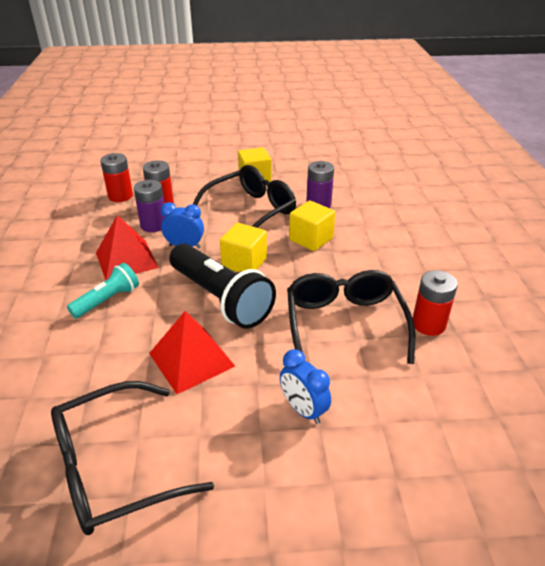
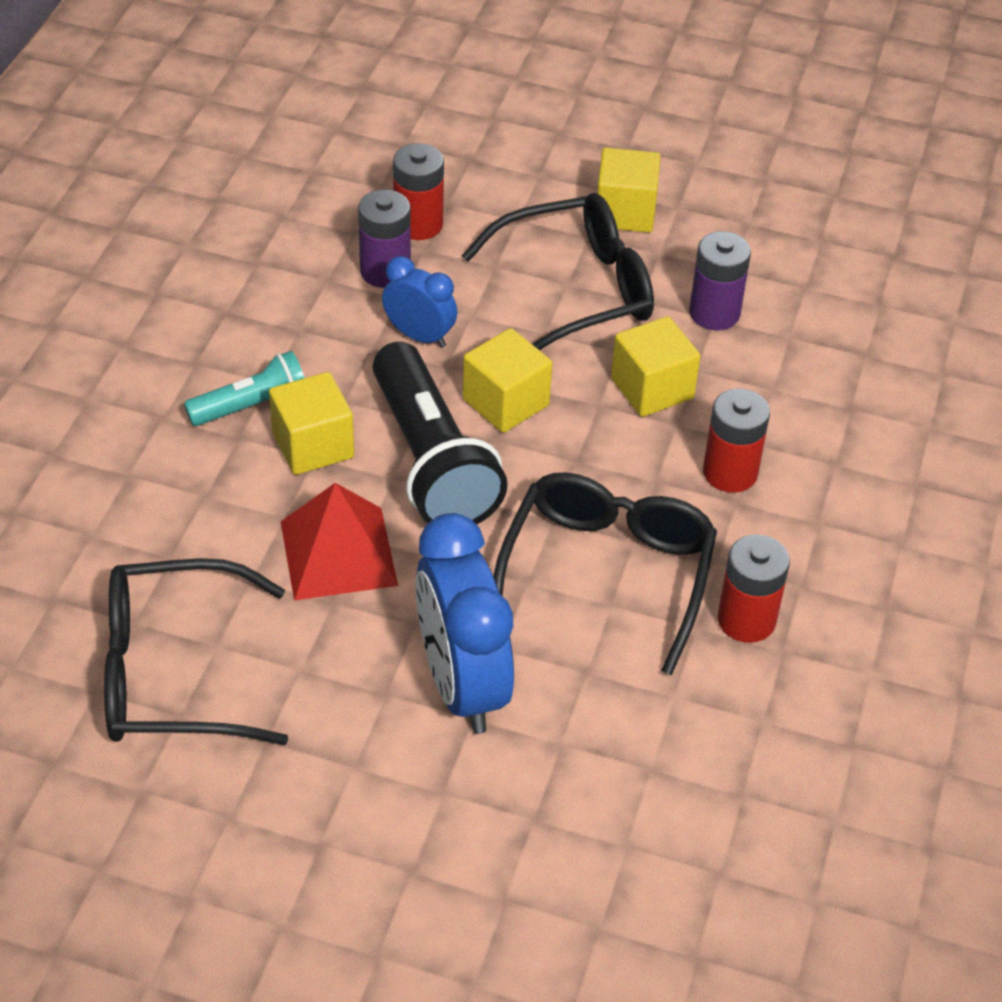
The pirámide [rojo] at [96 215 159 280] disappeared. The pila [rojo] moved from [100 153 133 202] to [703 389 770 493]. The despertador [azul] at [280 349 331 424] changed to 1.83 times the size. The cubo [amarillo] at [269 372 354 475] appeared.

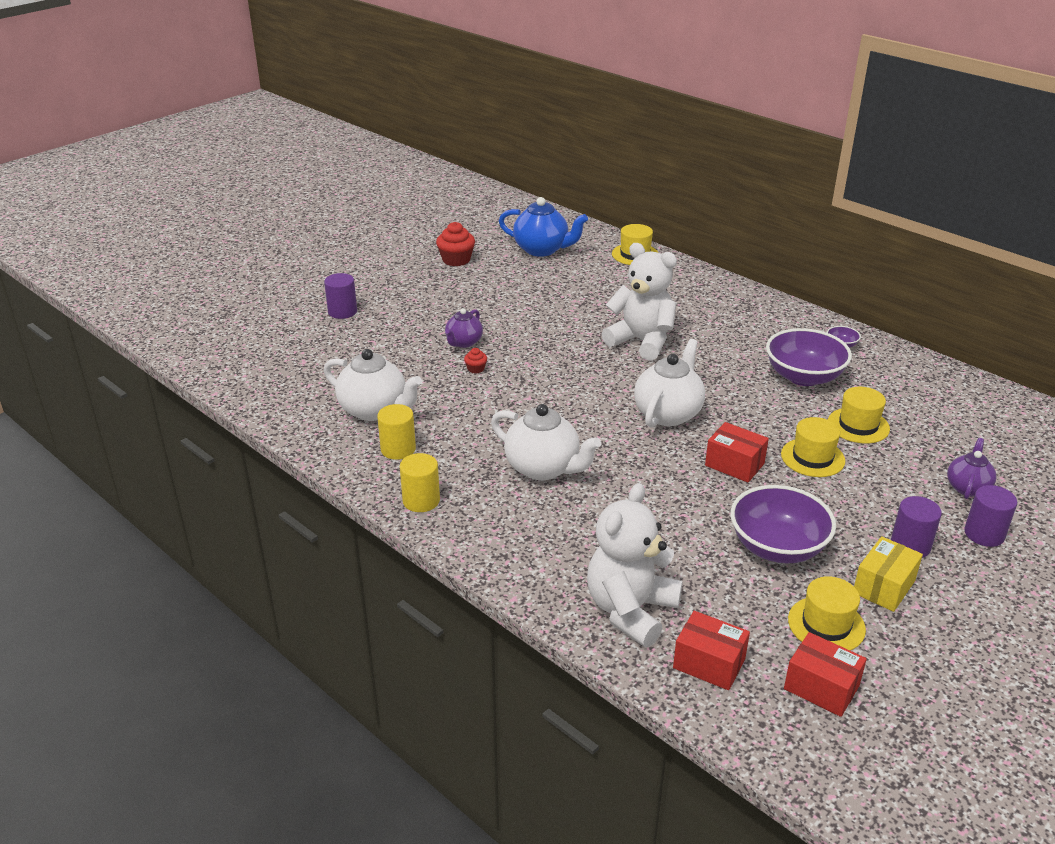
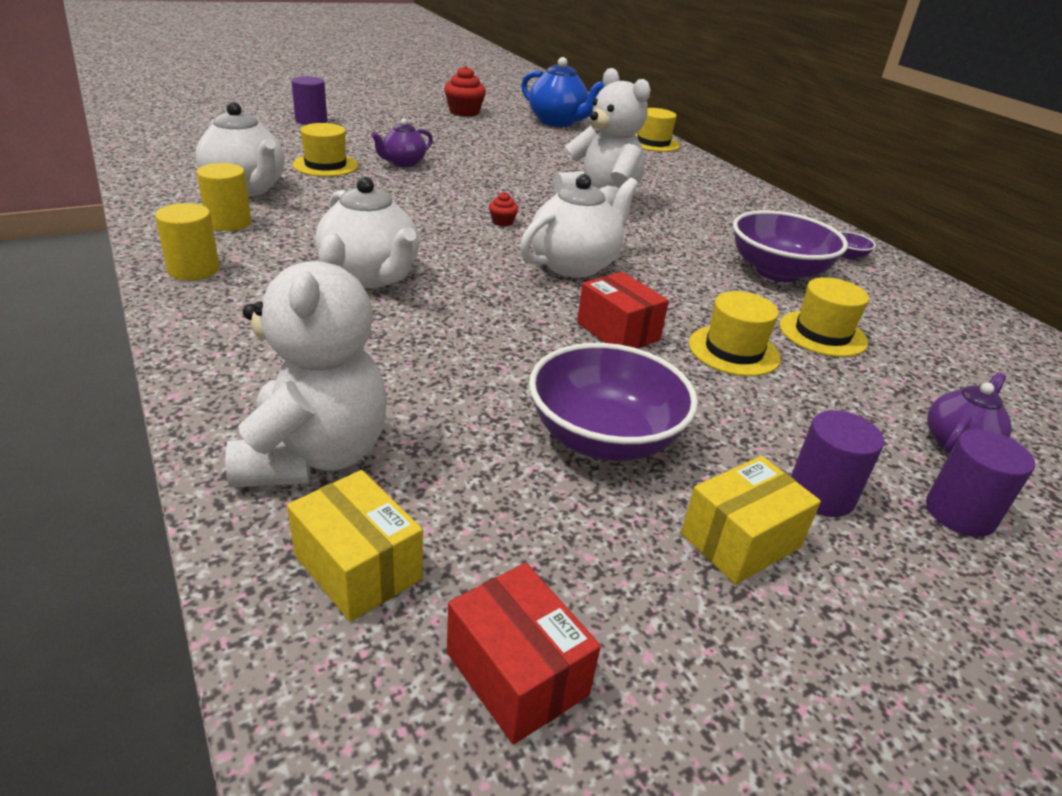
The magdalena [rojo] moved from [464 348 487 374] to [489 192 518 226]. The osito [blanco] at [587 483 683 647] turned 135 degrees clockwise. The caja [rojo] at [673 611 750 690] became the caja [amarillo] at [287 470 423 622]. The sombrero [amarillo] moved from [788 576 866 650] to [293 123 358 177].

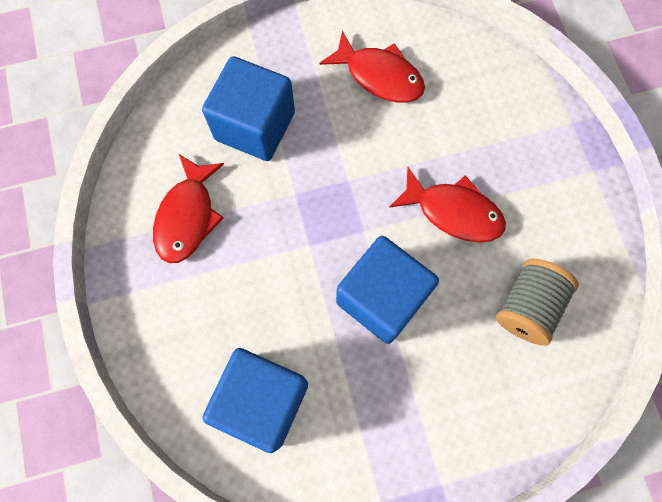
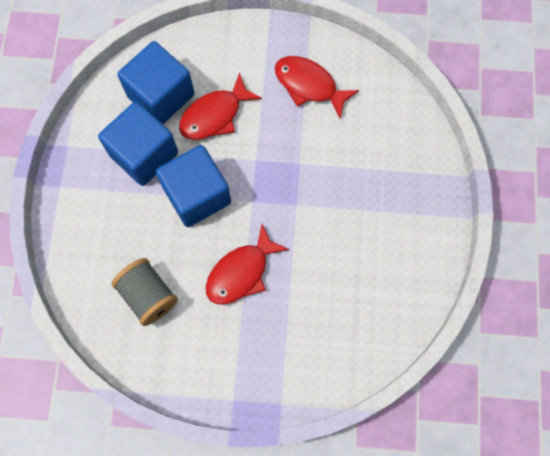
The cubo [azul] moved from [202 56 295 161] to [98 102 178 186]. The pez [rojo] moved from [319 30 425 102] to [179 72 262 140].

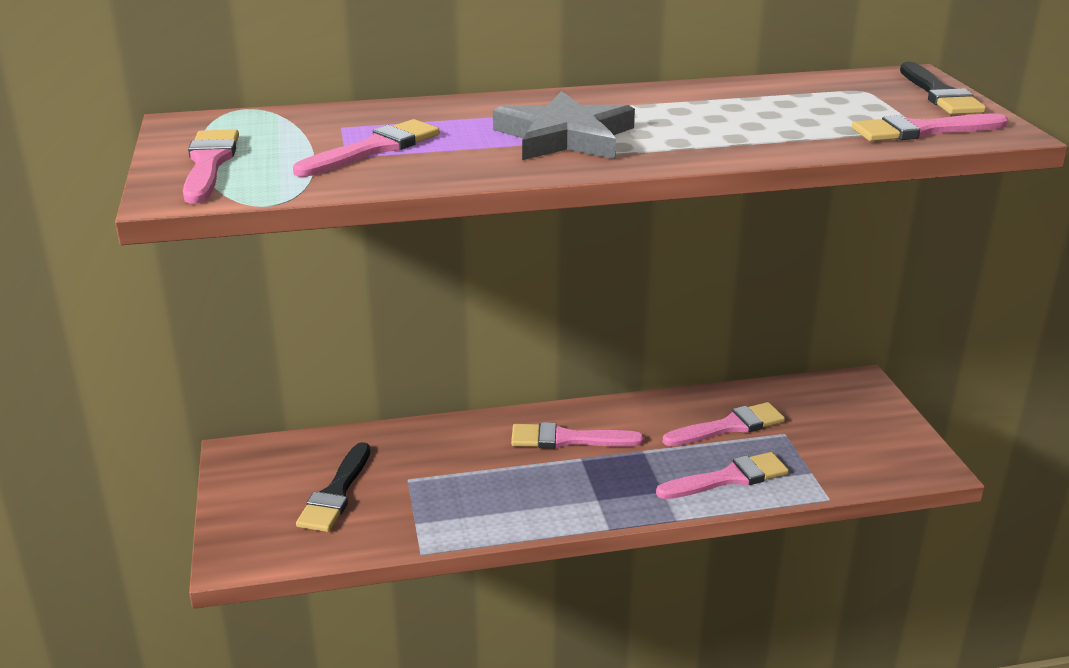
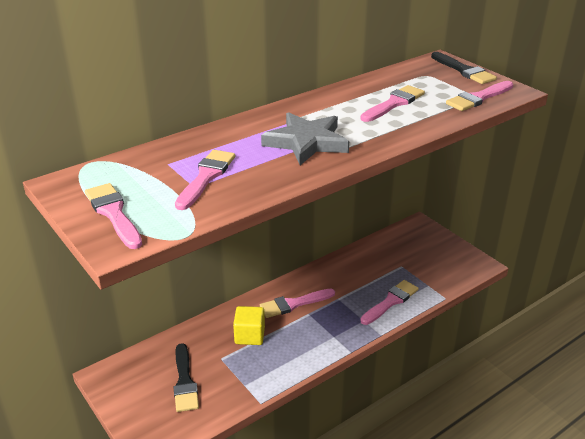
The pincel [rosa] moved from [663 402 785 446] to [360 85 425 122]. The cubo [amarillo] at [233 306 265 345] appeared.

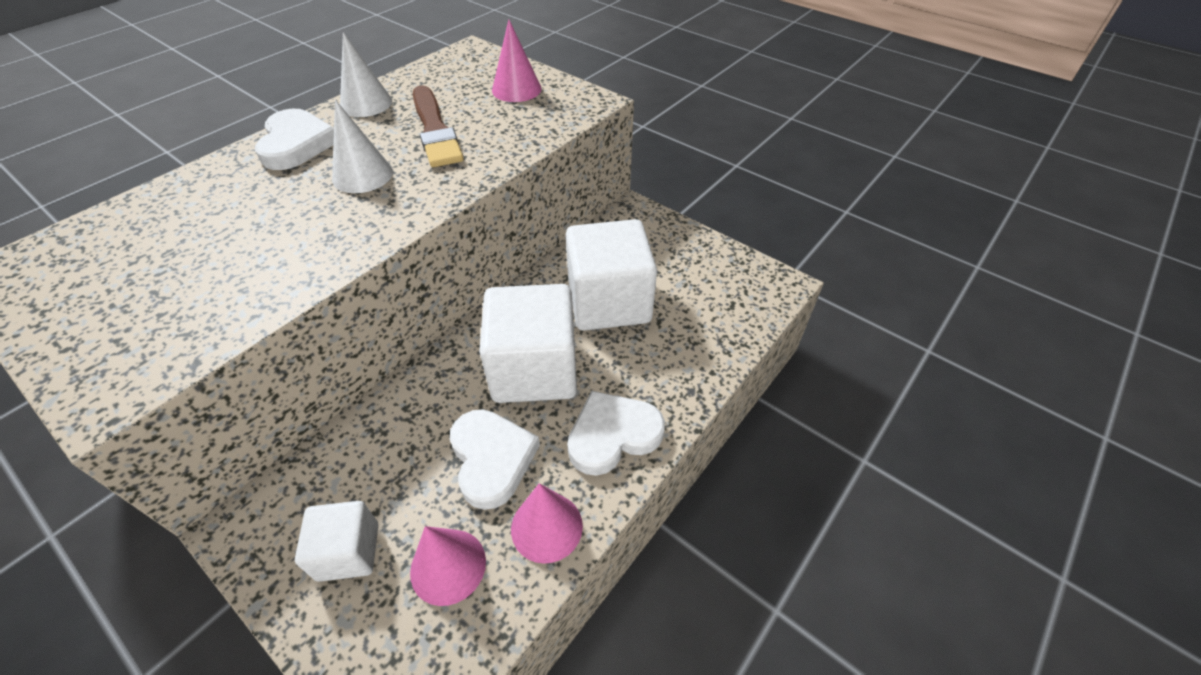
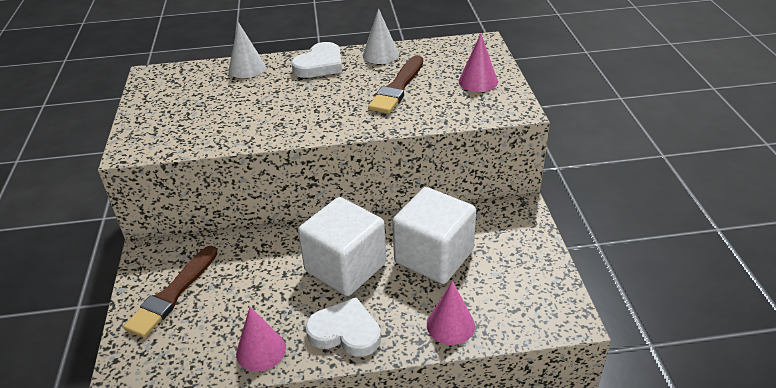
The cubo [blanco] at [295 501 378 582] was replaced by the pincel [marrón] at [123 246 218 338]. The cono [blanco] moved from [332 100 393 193] to [228 22 266 78]. The cono [rosa] moved from [410 526 486 606] to [427 281 475 345]. The corazón [blanco] at [450 409 540 510] disappeared.

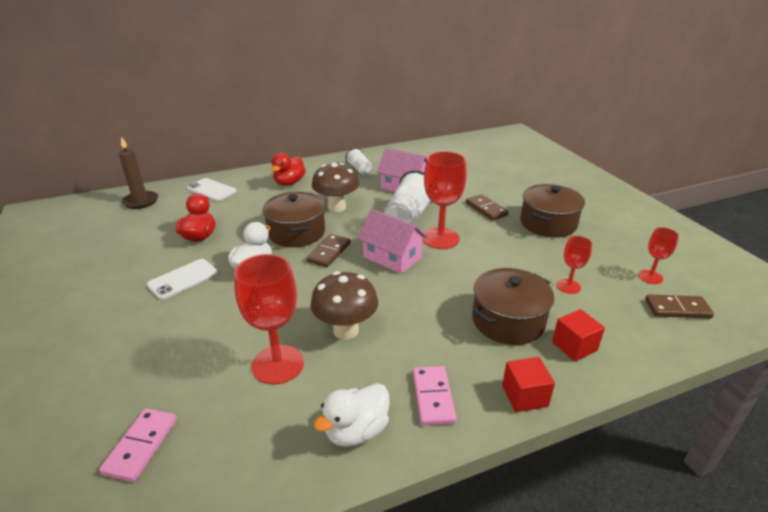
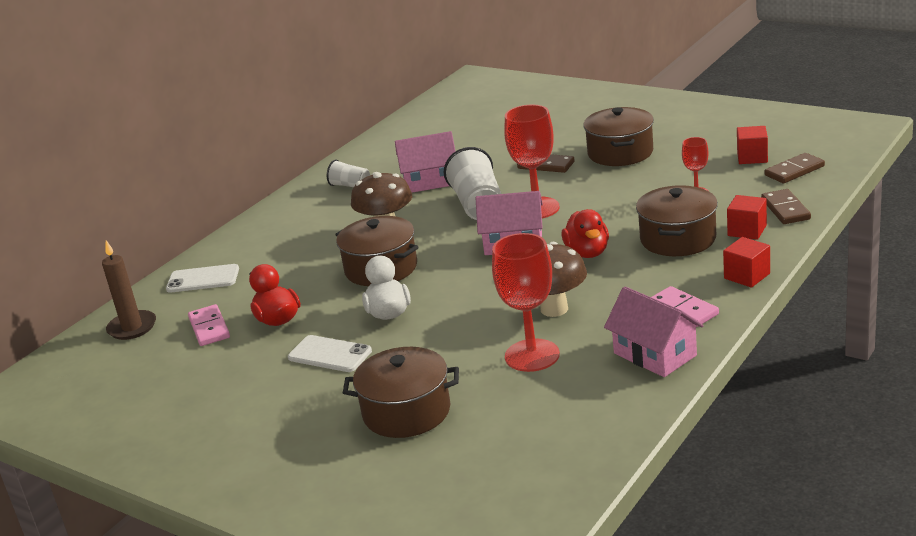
The ficha de dominó [rosa] moved from [99 408 177 482] to [188 304 230 346]. The móvil [blanco] at [147 259 218 300] turned 75 degrees counterclockwise. The pato [rojo] moved from [271 153 306 186] to [562 209 609 258]. The ficha de dominó [marrón] moved from [306 234 351 267] to [761 189 811 224]. The pato [blanco] at [314 383 390 447] was replaced by the casa [rosa] at [604 286 704 377]. The copa [rojo] at [638 227 679 284] was replaced by the cubo [rojo] at [737 126 768 164]. The olla [marrón] at [343 347 459 438] appeared.

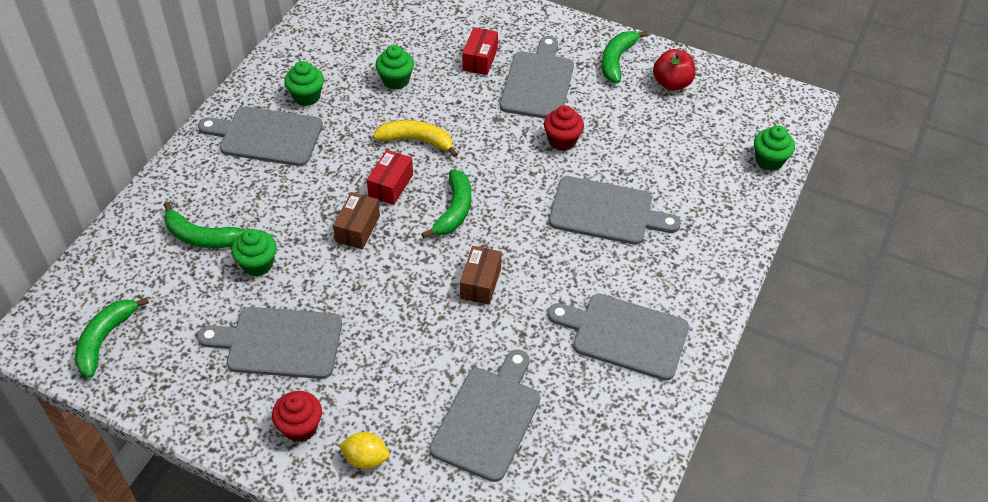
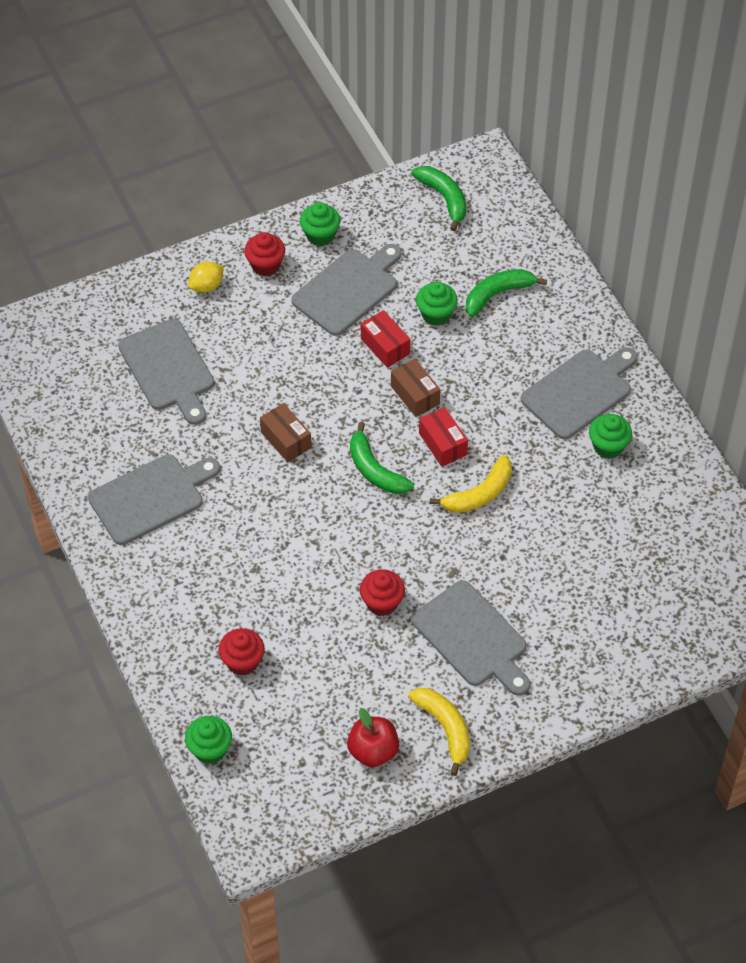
The magdalena [verde] moved from [376 45 414 90] to [300 202 340 246]. The caja [rojo] moved from [462 27 498 75] to [361 310 410 368]. The tabla de cortar [gris] at [549 176 681 245] disappeared. The plátano [verde] at [602 31 648 83] became the plátano [amarillo] at [408 688 470 776]. The magdalena [rojo] at [218 628 265 676] appeared.

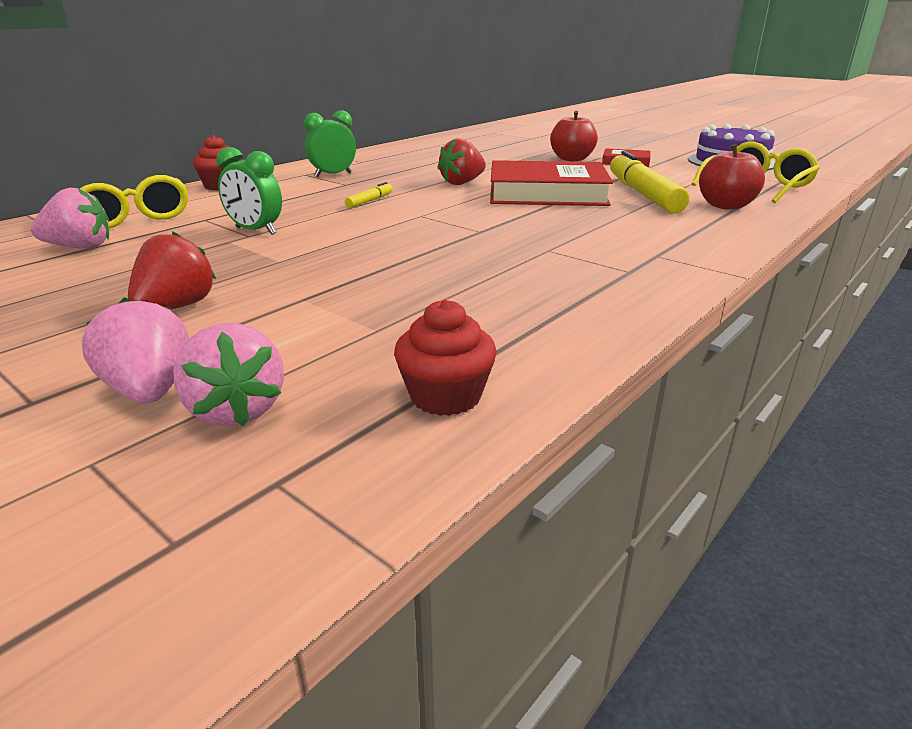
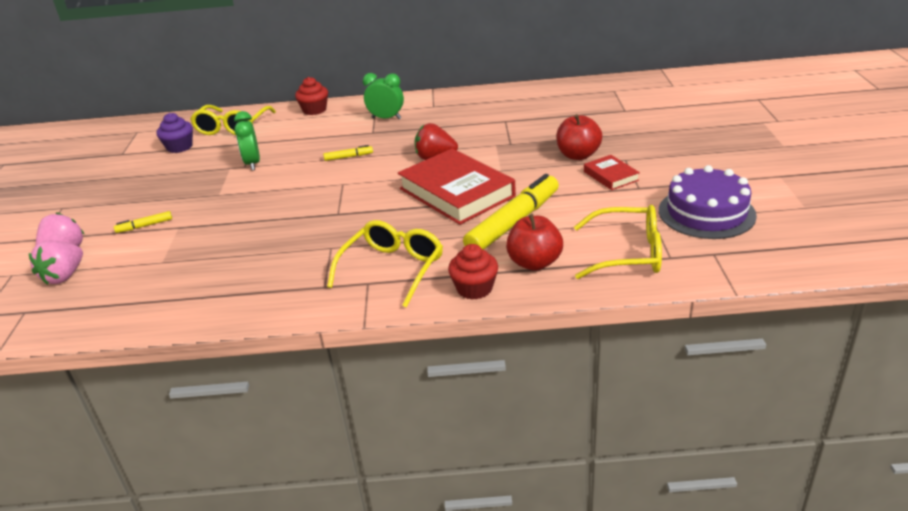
The fresa [rosa] at [31 188 109 249] was replaced by the magdalena [morado] at [156 113 193 153]. The fresa [rojo] at [128 231 216 310] disappeared. The magdalena [rojo] moved from [394 299 497 416] to [448 244 498 300]. The rotulador [amarillo] at [114 211 172 233] appeared. The gafas [amarillo] at [327 220 443 308] appeared.

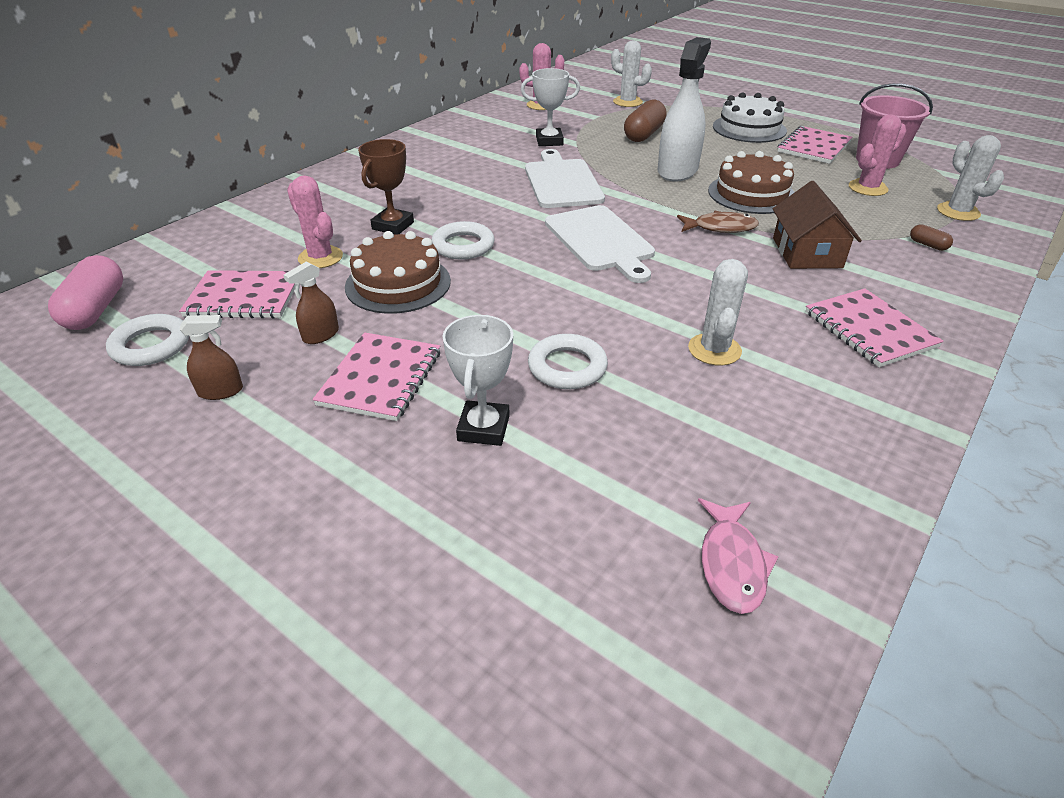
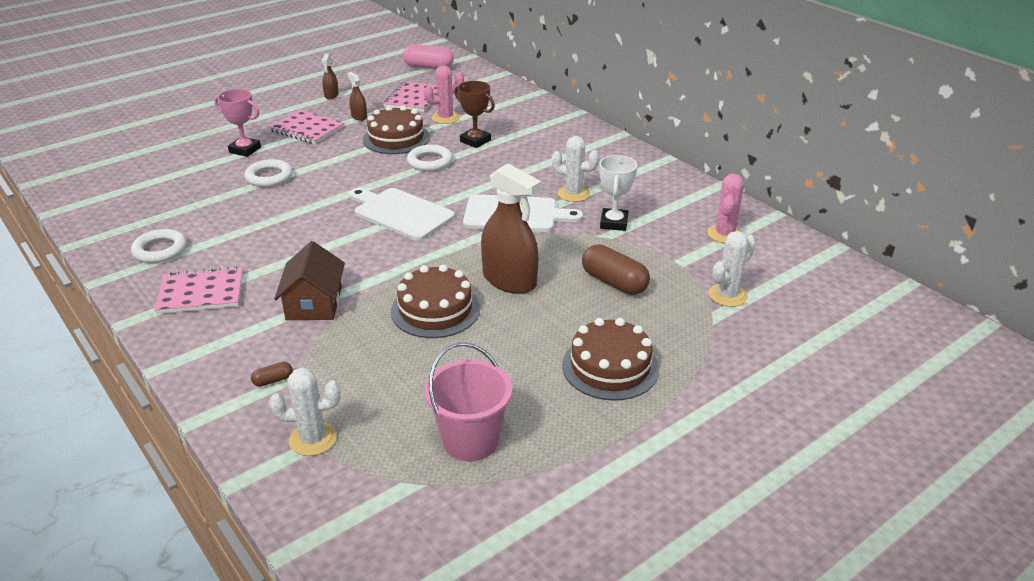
The anillo [blanco] moved from [106 314 189 366] to [131 229 187 263]. The trofeo [blanco] at [442 315 513 446] became the trofeo [rosa] at [214 89 261 157]. The tabla de cortar [blanco] at [545 205 655 283] turned 45 degrees clockwise. The pulverizador [blanco] at [658 37 711 182] became the pulverizador [marrón] at [481 163 541 294]. The pez [marrón] at [677 211 759 233] disappeared. The cactus [blanco] moved from [688 259 748 365] to [552 136 599 202]. The pez [rosa] at [698 498 778 614] disappeared. The tarta [blanco] at [713 92 787 143] became the tarta [marrón] at [562 318 659 401]. The casa [marrón] at [773 181 862 269] turned 75 degrees clockwise. The cuaderno [rosa] at [777 126 852 164] disappeared. The cactus [rosa] at [849 114 907 196] disappeared.

